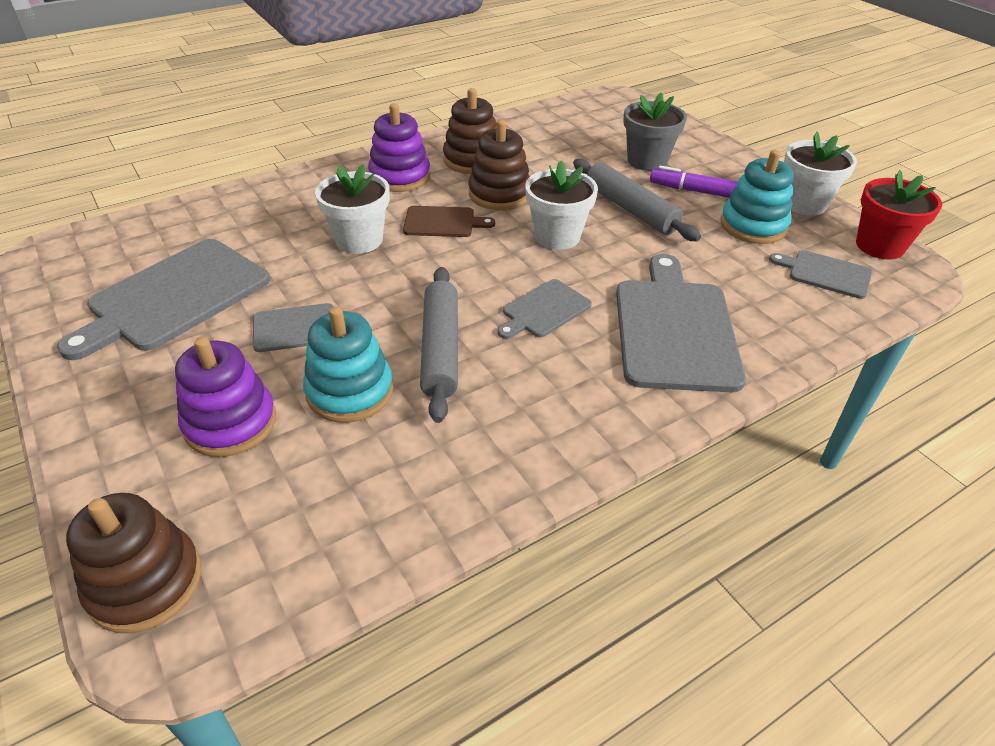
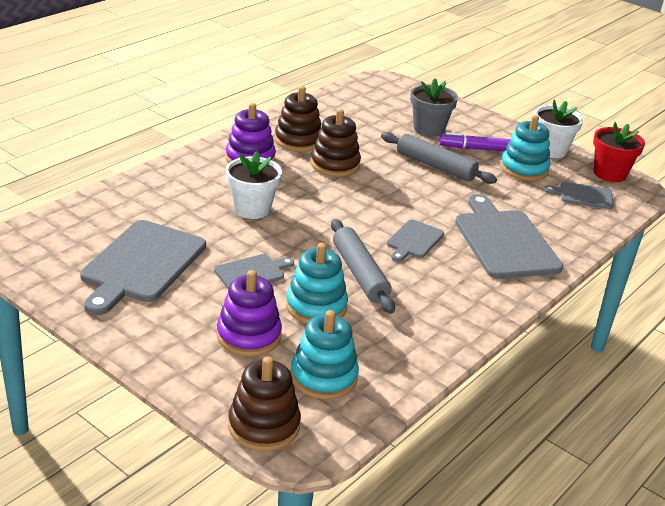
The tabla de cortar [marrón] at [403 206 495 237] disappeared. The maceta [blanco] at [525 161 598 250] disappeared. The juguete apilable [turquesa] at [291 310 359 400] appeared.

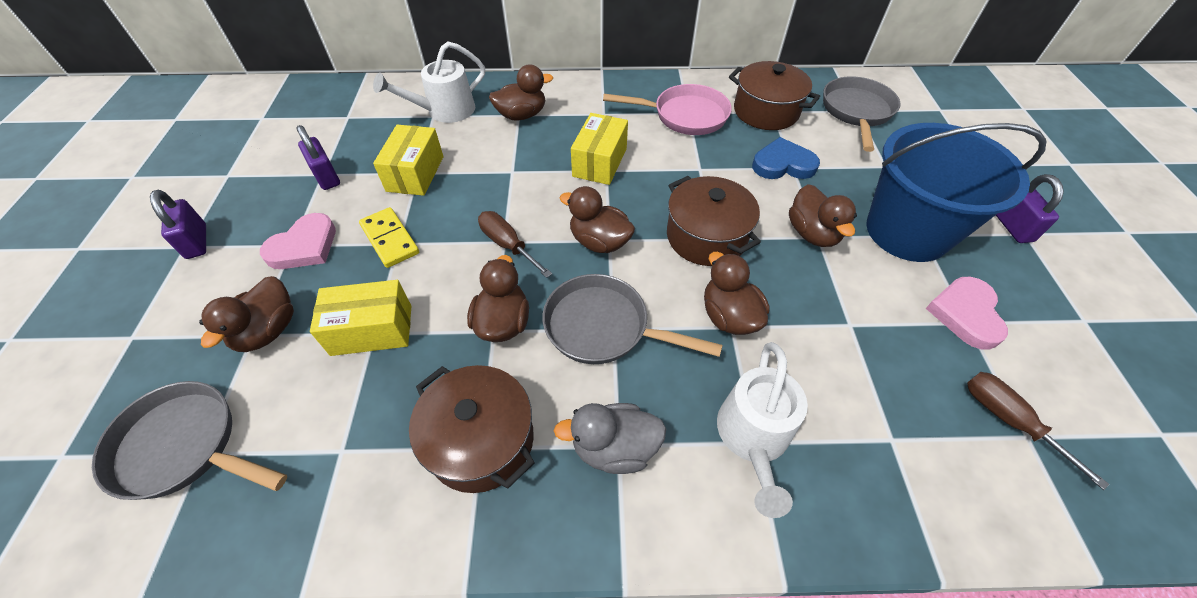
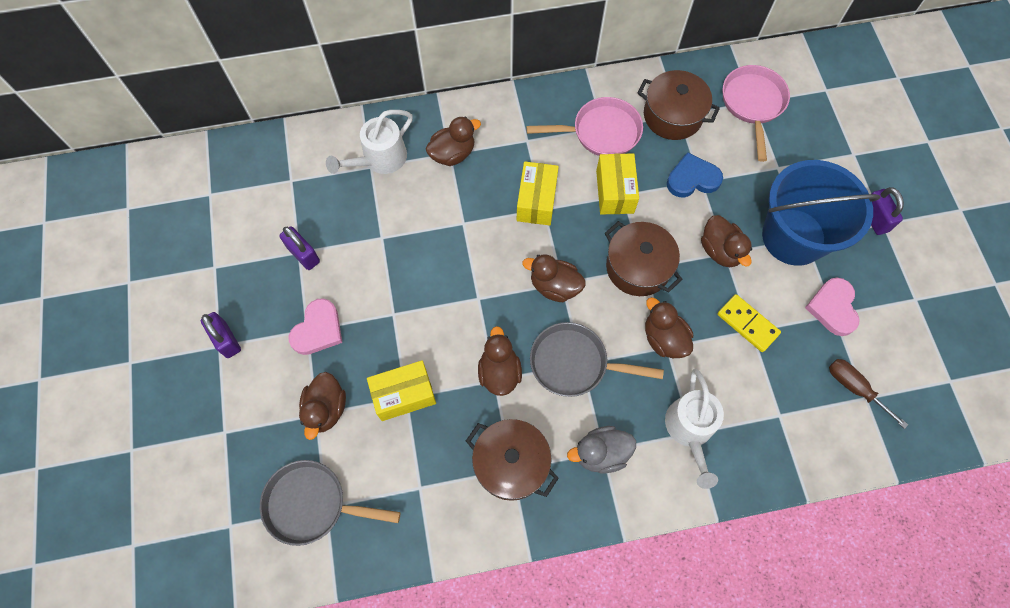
The ficha de dominó [amarillo] moved from [359 207 419 268] to [717 294 781 352]. The caja [amarillo] moved from [373 124 443 196] to [596 153 639 215]. The destornillador [marrón] at [478 211 552 278] disappeared. The sartén [gris] at [823 76 900 152] became the sartén [rosa] at [723 65 790 162].

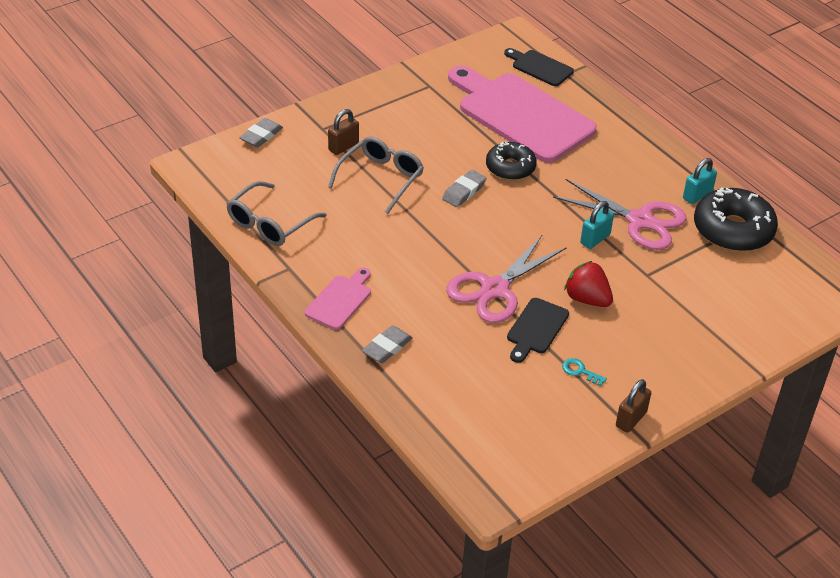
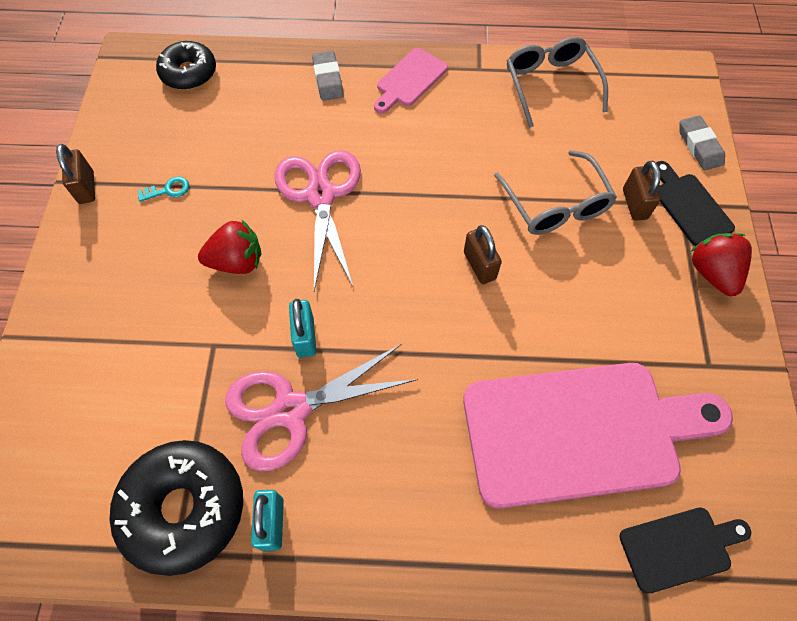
The tabla de cortar [rosa] at [305 268 371 330] turned 60 degrees clockwise. The goma de borrar [gris] at [442 170 486 207] was replaced by the candado [marrón] at [464 225 502 284]. The rosquilla [negro] moved from [486 142 537 180] to [156 41 216 90]. The tabla de cortar [negro] moved from [507 298 569 363] to [656 161 735 246]. The fresa [rojo] at [690 233 752 296] appeared.

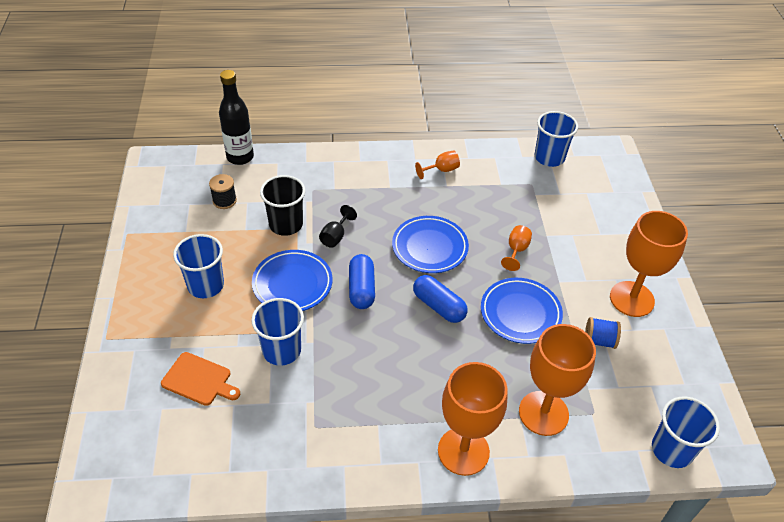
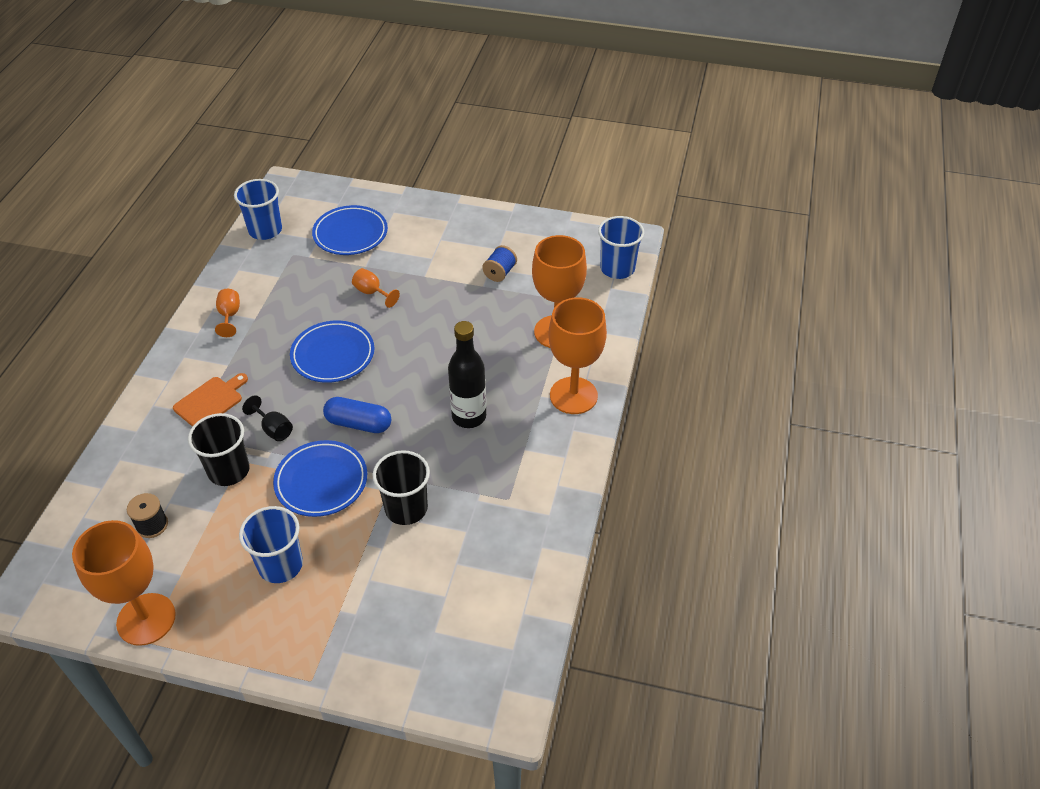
The tabla de cortar [naranja] moved from [161 352 240 406] to [173 373 248 427]. The botella [negro] moved from [219 70 254 165] to [448 321 486 428]. The vaso [azul] at [251 298 304 366] became the vaso [negro] at [373 450 430 525]. The cápsula [azul] at [413 275 468 323] disappeared. The plato [azul] moved from [481 278 563 344] to [312 205 388 255]. The copa [naranja] moved from [610 211 688 317] to [72 520 176 646].

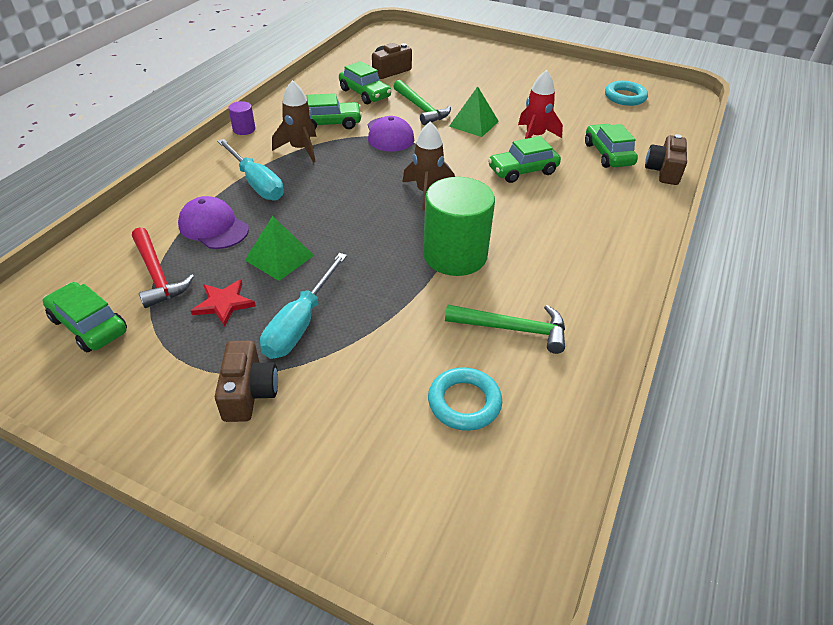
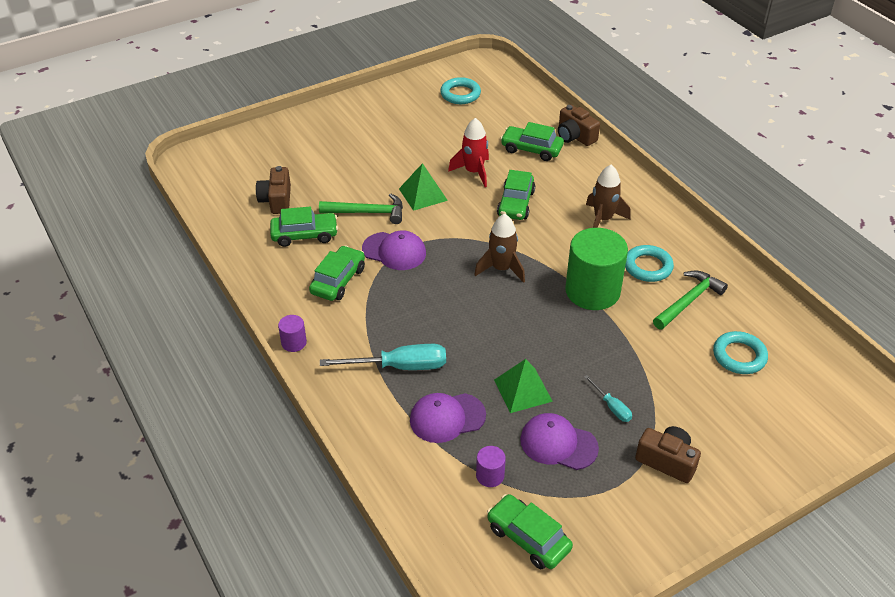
The coche [verde] at [43 282 127 352] turned 60 degrees clockwise. The martillo [rojo] at [132 227 194 308] was replaced by the cilindro [morado] at [476 446 506 487]. The estrella [rojo] at [191 279 256 327] was replaced by the gorra [morado] at [520 413 599 470]. The destornillador [turquesa] at [260 253 347 359] changed to 0.52 times the size. The cohete [marrón] moved from [272 80 316 163] to [586 165 631 228]. The anillo [turquesa] at [625 245 674 282] appeared.

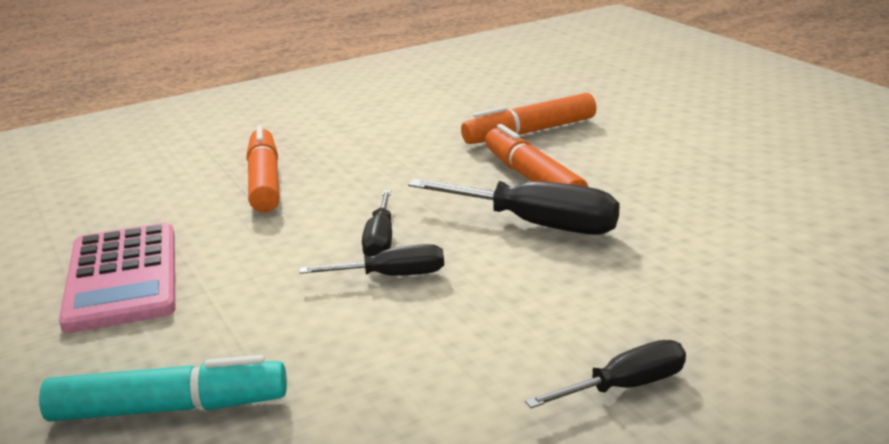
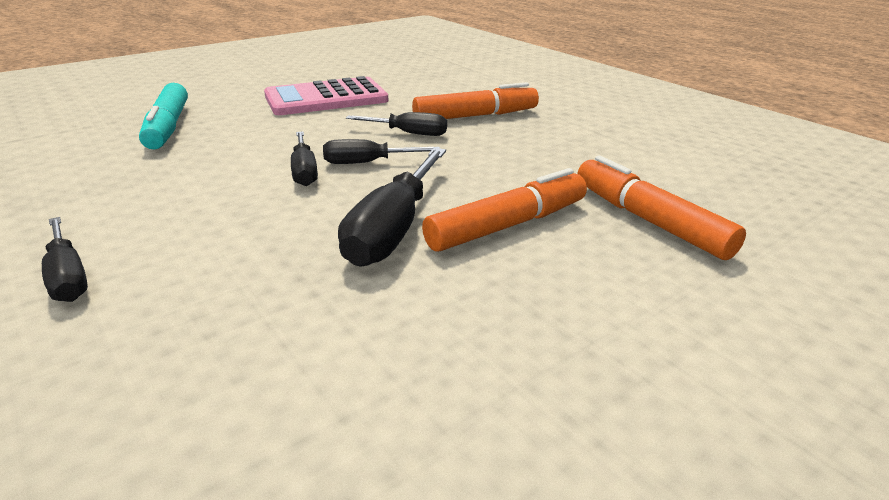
The destornillador [negro] at [346 112 447 136] appeared.

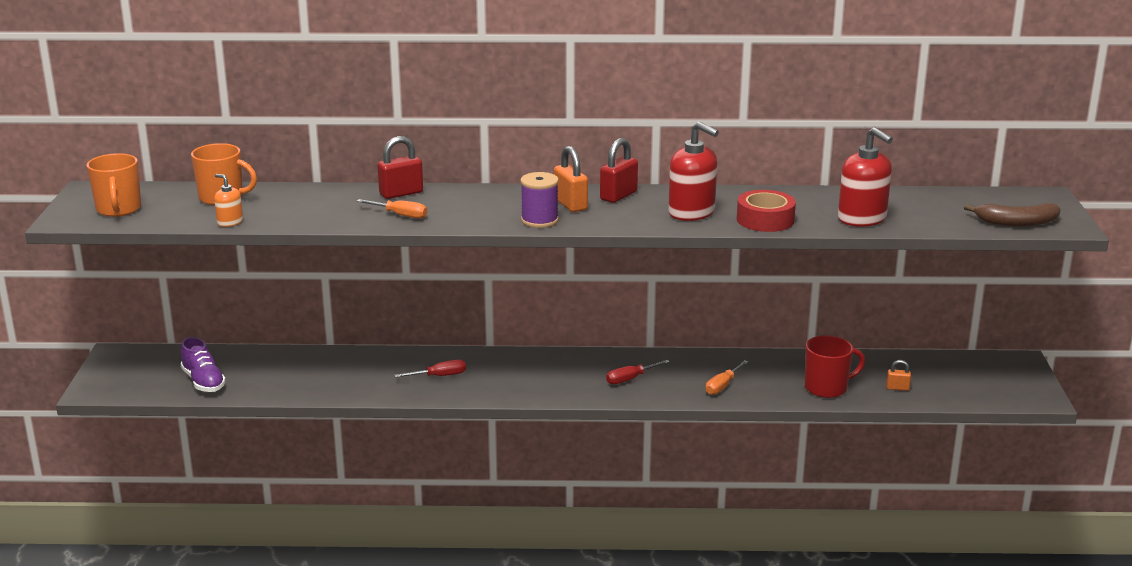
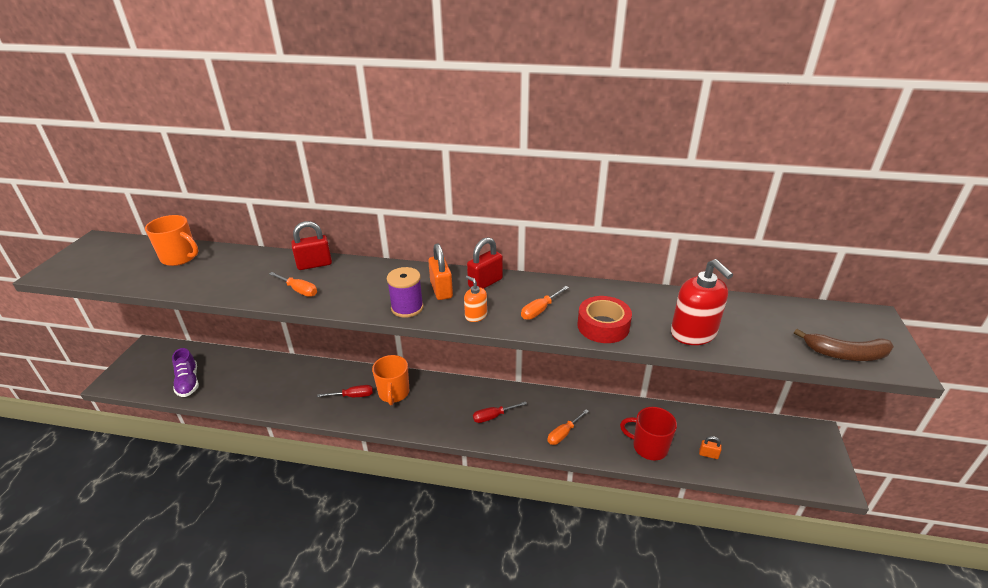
The taza [naranja] moved from [86 153 141 217] to [372 355 409 405]. The dispensador de jabón [naranja] moved from [214 174 243 227] to [464 276 487 322]. The dispensador de jabón [rojo] at [668 122 719 221] was replaced by the destornillador [naranja] at [521 286 569 320]. The taza [rojo] at [805 335 865 398] turned 150 degrees counterclockwise.

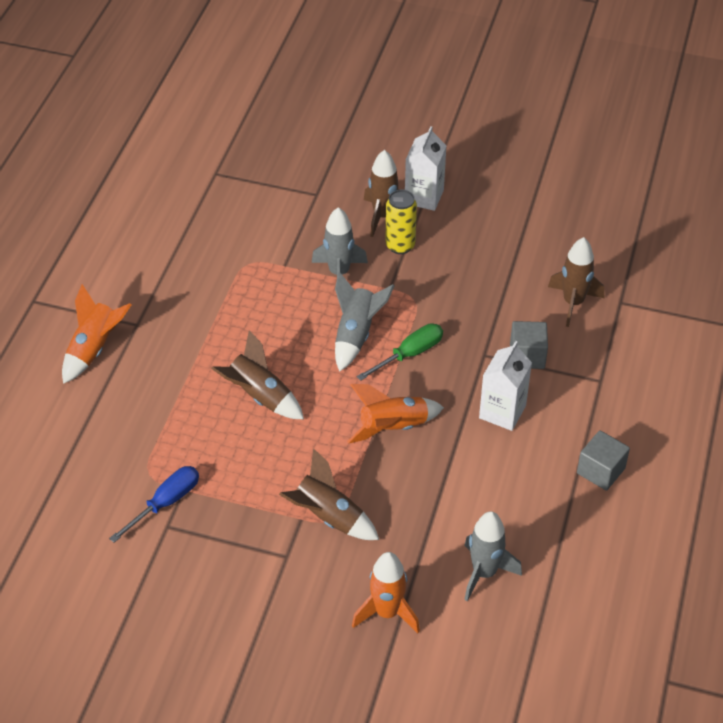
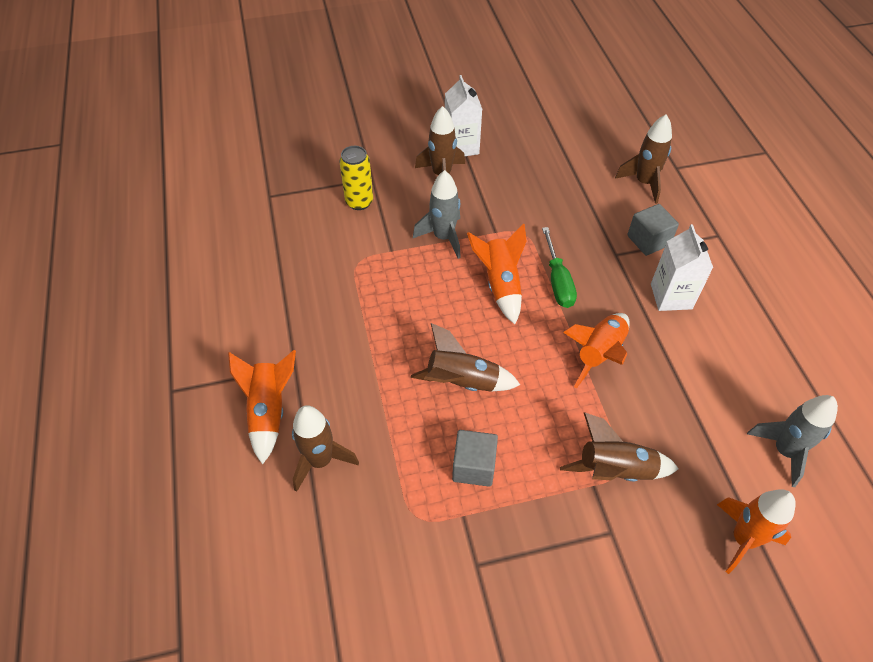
The destornillador [azul] at [109 466 199 543] disappeared. The cohete [gris] at [335 272 395 372] became the cohete [naranja] at [467 223 527 324]. The destornillador [verde] at [357 323 443 381] turned 150 degrees clockwise. The lata [amarillo] moved from [385 189 417 254] to [339 146 373 210]. The cubo [gris] moved from [577 430 630 491] to [452 430 498 487]. The cohete [marrón] at [292 405 359 492] appeared.

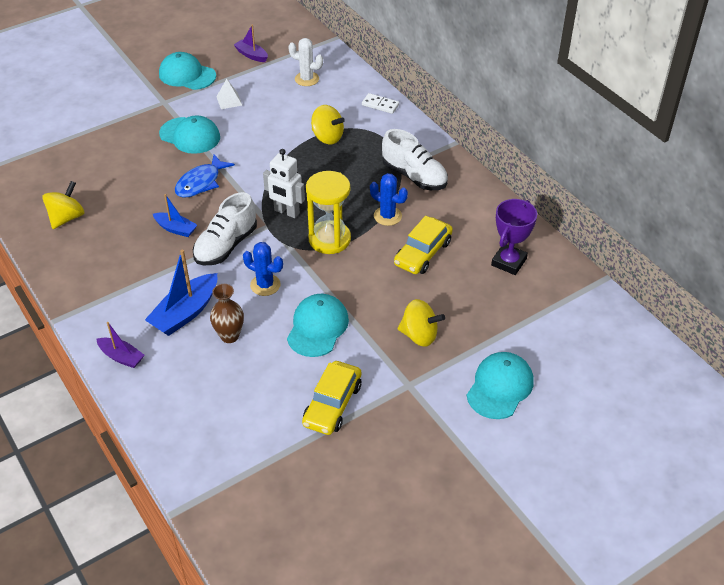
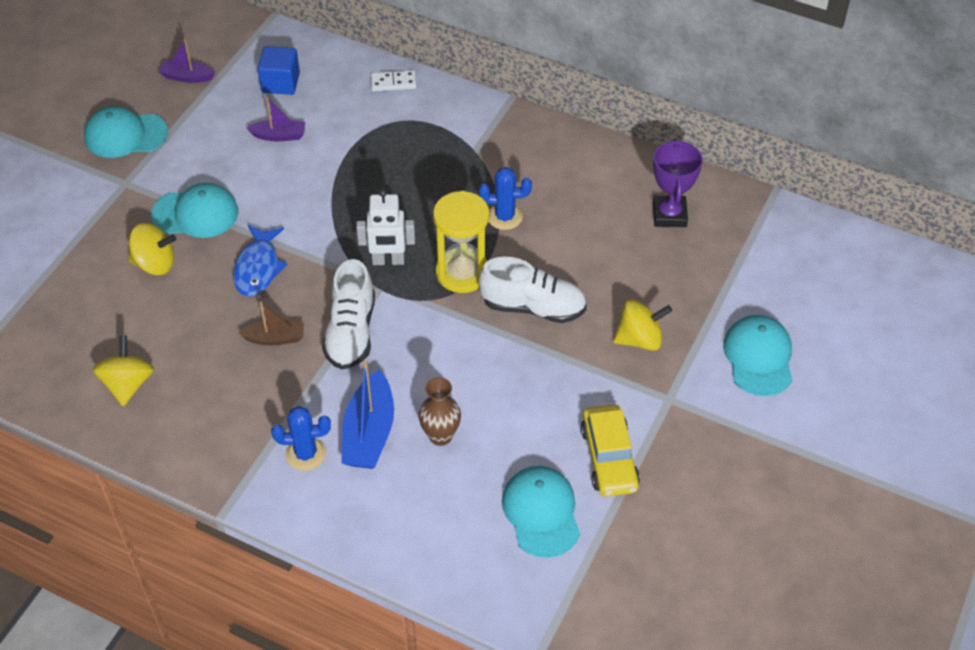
The barco [morado] moved from [97 322 144 368] to [247 97 305 141]. The barco [azul] at [153 194 197 237] became the barco [marrón] at [238 302 304 345]. The pirámide [blanco] at [216 79 242 109] disappeared. The cactus [azul] moved from [243 242 283 296] to [271 406 331 471]. The gorra [turquesa] moved from [287 294 349 357] to [502 466 580 558]. The cactus [blanco] at [288 38 323 86] was replaced by the cubo [azul] at [258 46 300 95]. The peonza [amarillo] moved from [311 105 345 144] to [128 223 176 275]. The zapato [blanco] moved from [382 129 448 190] to [479 257 587 323]. The coche [amarillo] at [394 216 453 274] disappeared.

